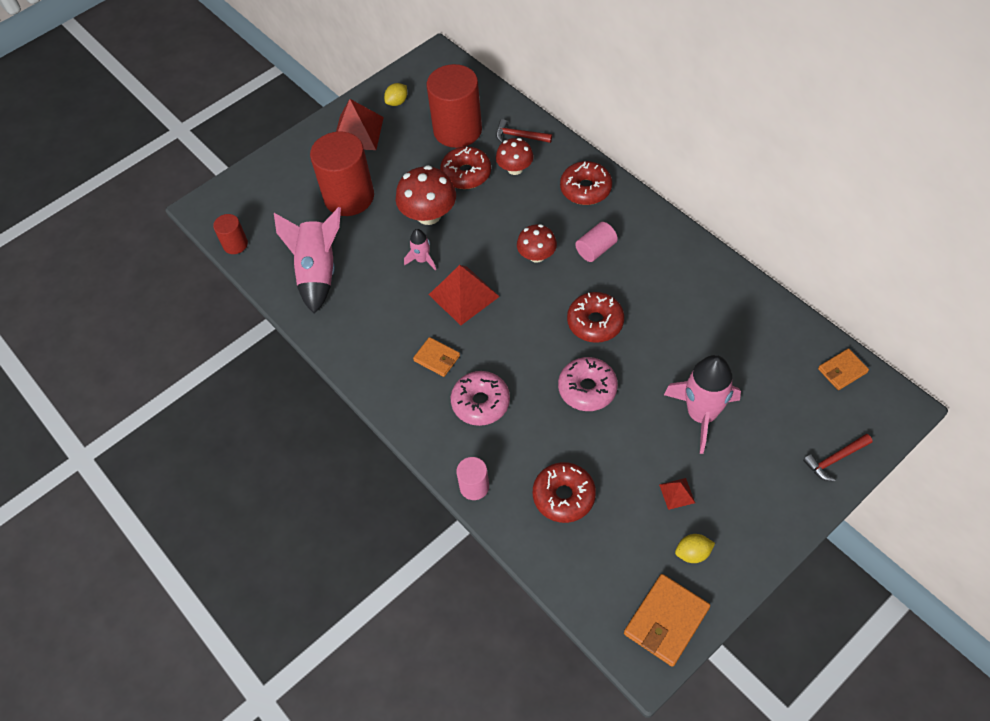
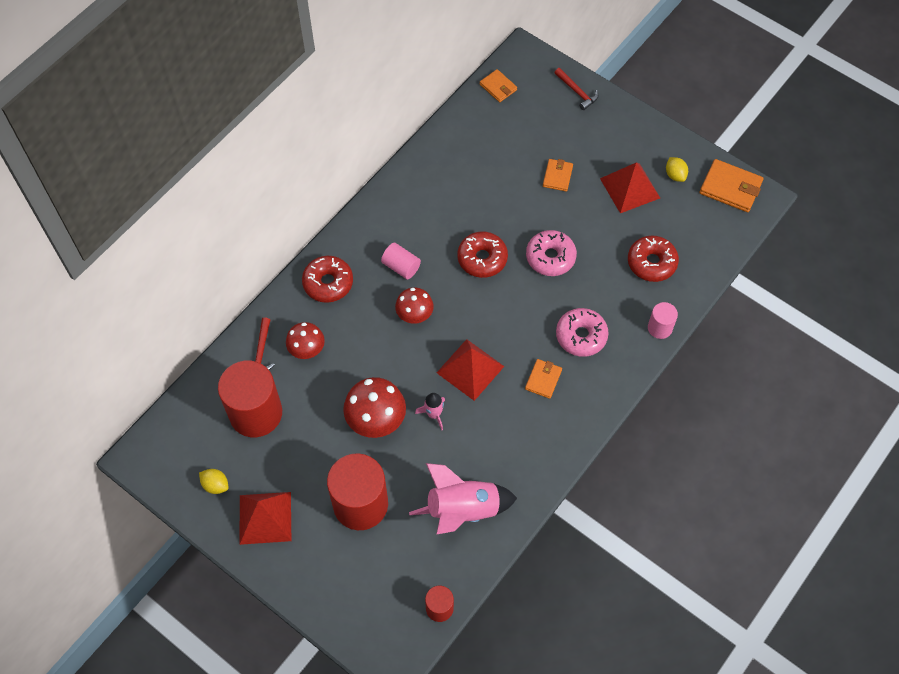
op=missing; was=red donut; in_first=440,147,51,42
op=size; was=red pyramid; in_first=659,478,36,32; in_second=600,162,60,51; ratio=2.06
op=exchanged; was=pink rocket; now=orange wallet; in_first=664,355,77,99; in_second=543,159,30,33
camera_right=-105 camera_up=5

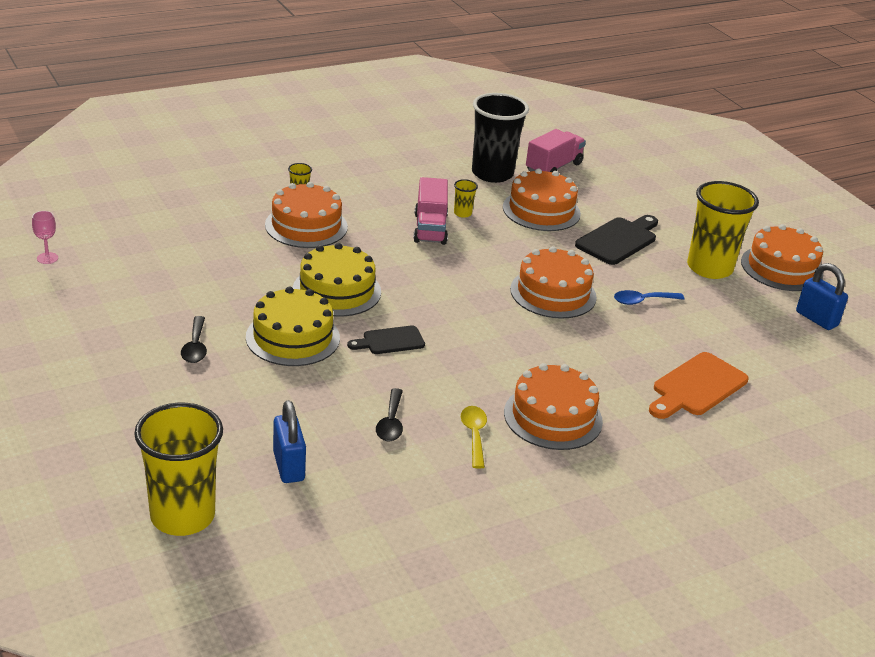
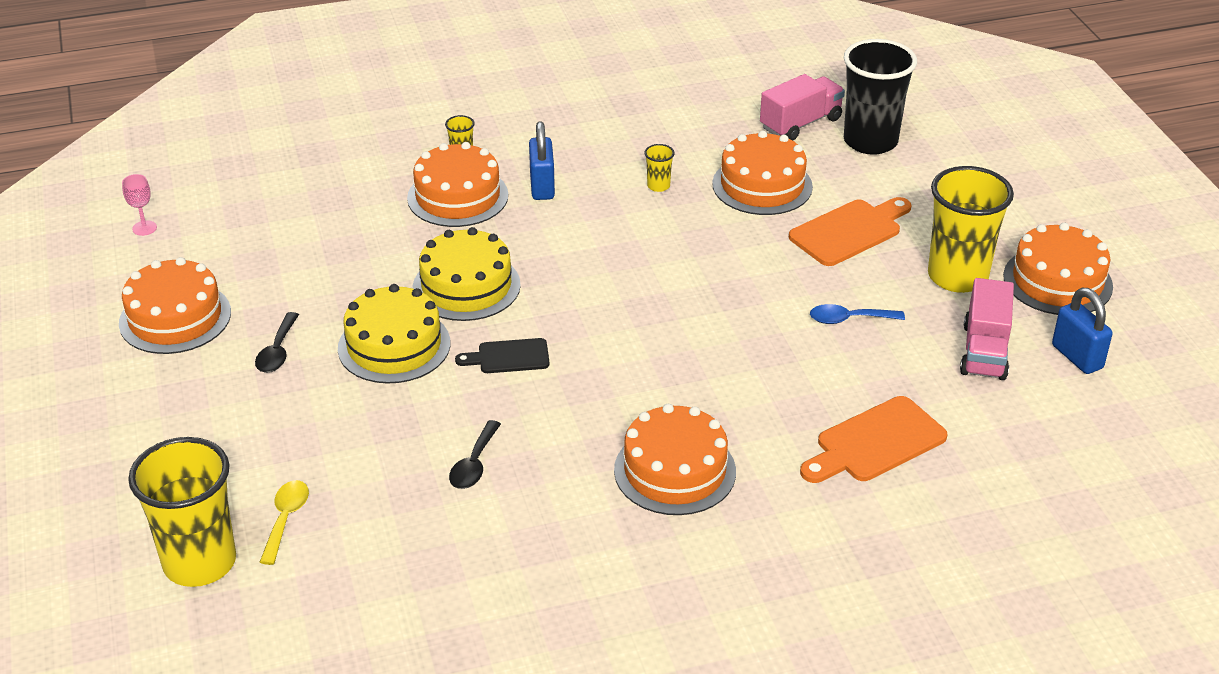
op=relocated; was=blue padlock; in_first=273,400,33,83; in_second=529,122,26,78
op=relocated; was=pink truck; in_first=413,177,35,68; in_second=960,278,54,102
op=relocated; was=yellow spoon; in_first=461,406,26,63; in_second=260,480,49,85
op=relocated; was=black cup; in_first=472,93,57,90; in_second=844,39,73,116
op=relocated; was=orange cake; in_first=510,246,87,73; in_second=119,257,112,97
op=colour; was=black cutting board; now=orange cutting board; in_first=575,215,83,50; in_second=789,197,122,69
camera_right=15 camera_up=5

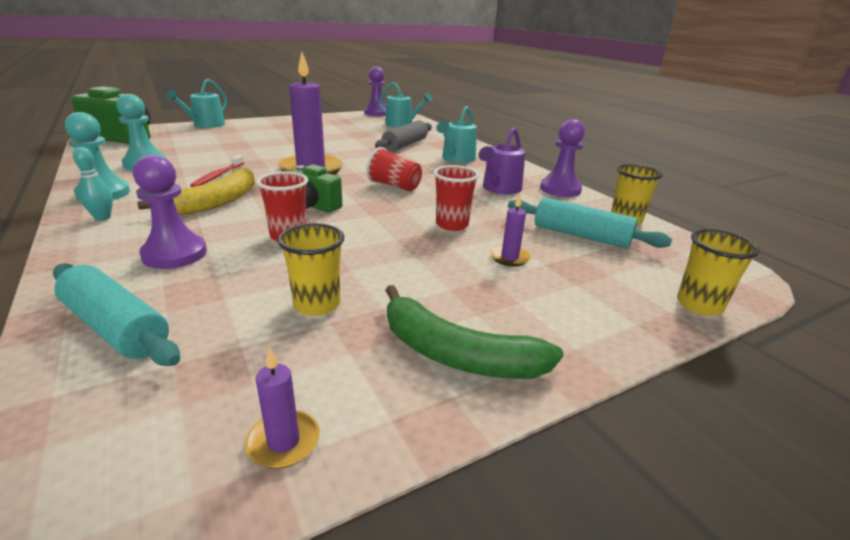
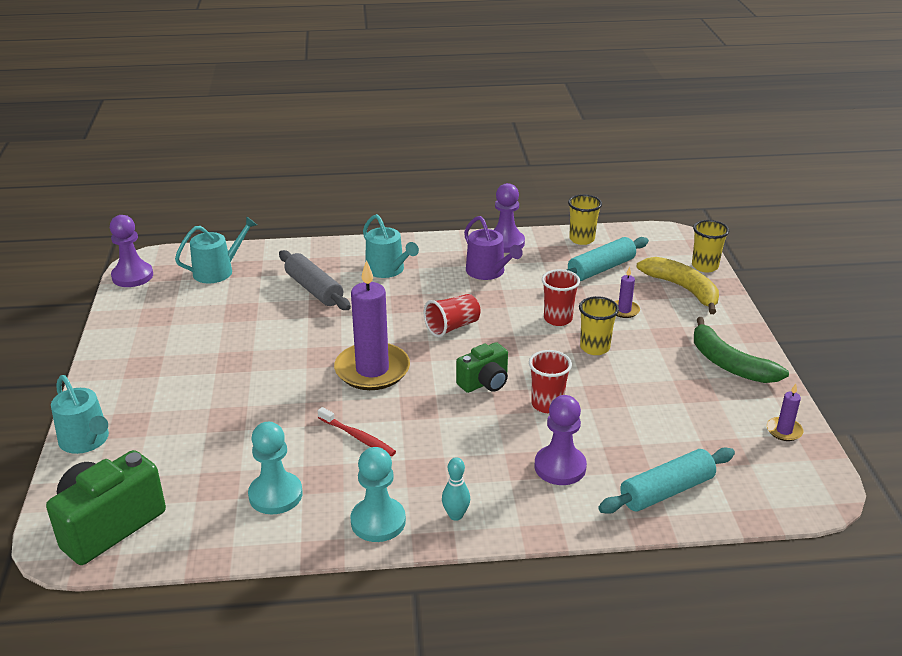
op=relocated; was=yellow banana; in_first=138,167,117,48; in_second=637,257,82,57
op=relocated; was=yellow cup; in_first=278,223,66,93; in_second=579,296,40,59
op=spun; was=green banana; in_first=385,285,179,94; in_second=694,317,95,66; clockwise=90
camera_right=-65 camera_up=5

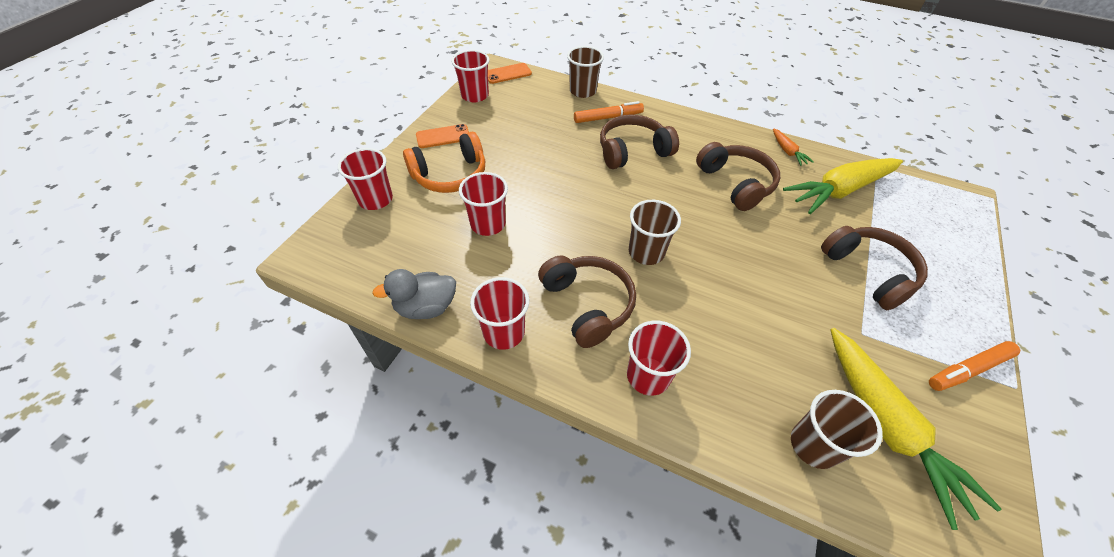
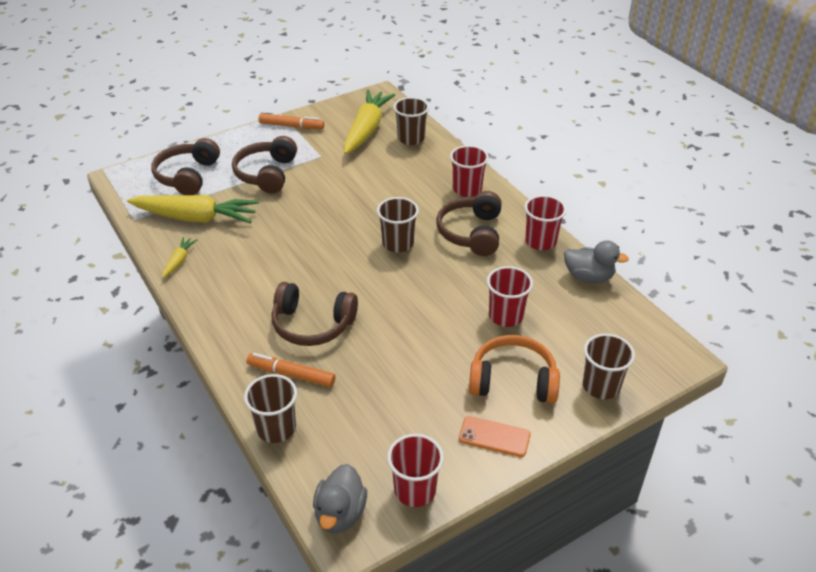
op=colour; was=red cup; now=brown cup; in_first=338,148,55,62; in_second=583,334,52,65
op=exchanged; was=orange phone; now=grey duck; in_first=488,63,44,21; in_second=313,464,54,69
op=relocated; was=brown headphones; in_first=696,142,84,69; in_second=151,138,69,57
op=colour; was=orange carrot; now=yellow carrot; in_first=773,129,41,37; in_second=162,237,35,41
camera_right=-145 camera_up=-10

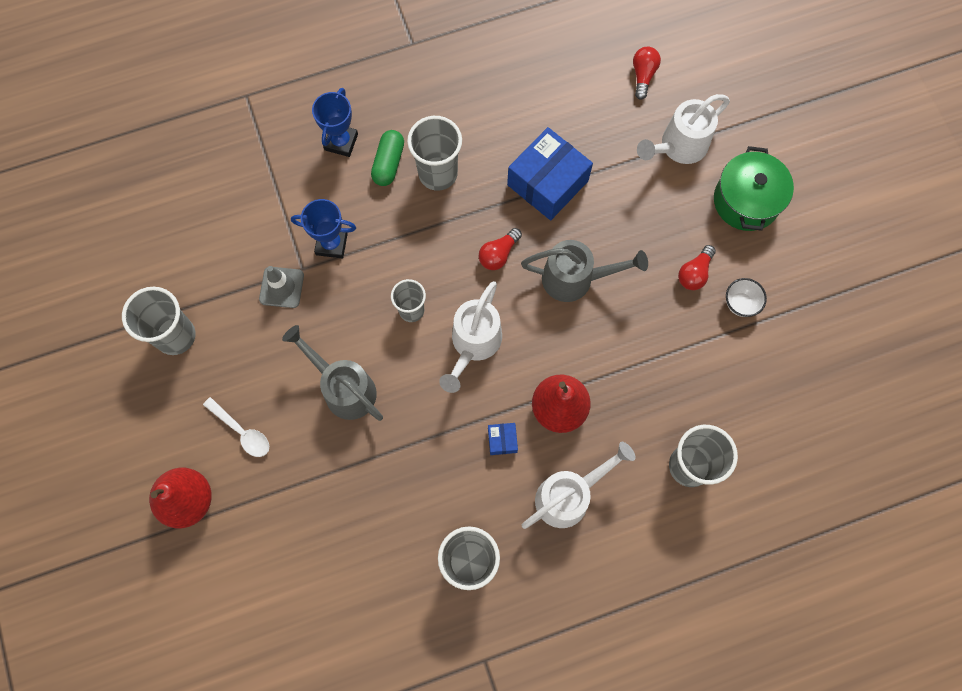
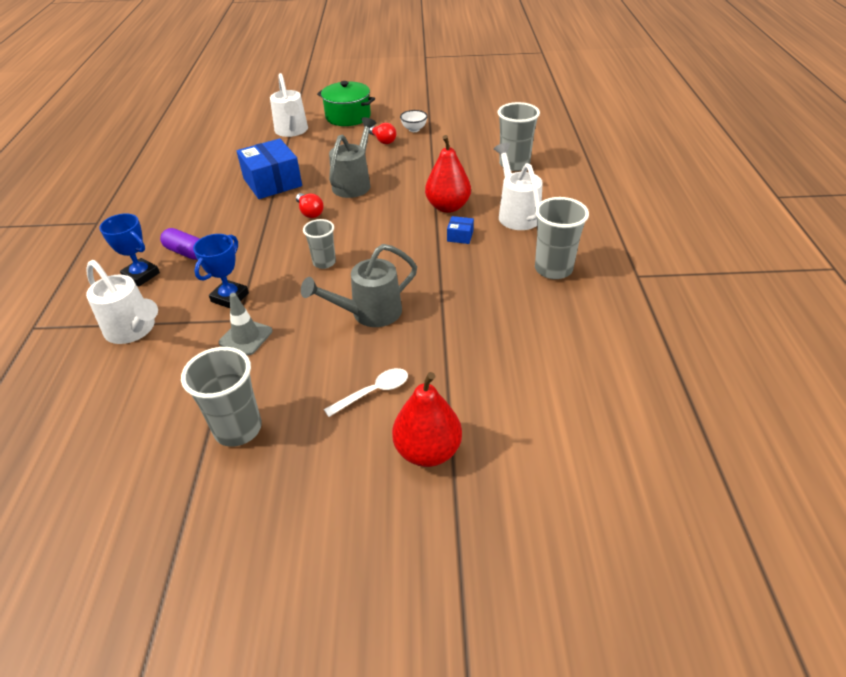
op=colour; was=green capsule; now=purple capsule; in_first=371,130,33,56; in_second=160,228,40,32
op=missing; was=grey cup; in_first=407,116,55,75
op=relocated; was=white watering can; in_first=439,281,63,112; in_second=86,260,72,84
op=missing; was=red light bulb; in_first=633,47,28,53
camera_right=-70 camera_up=-30

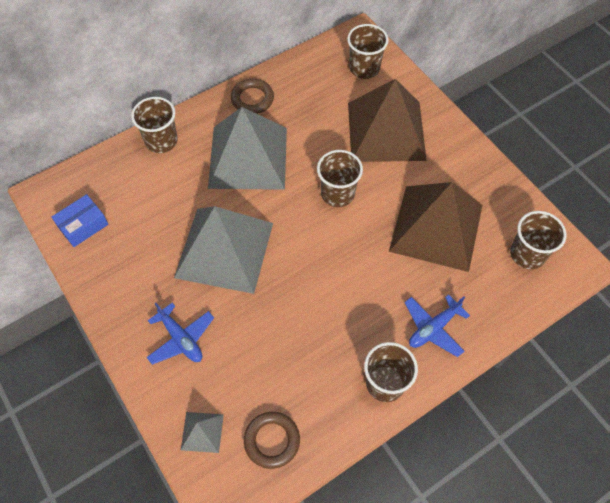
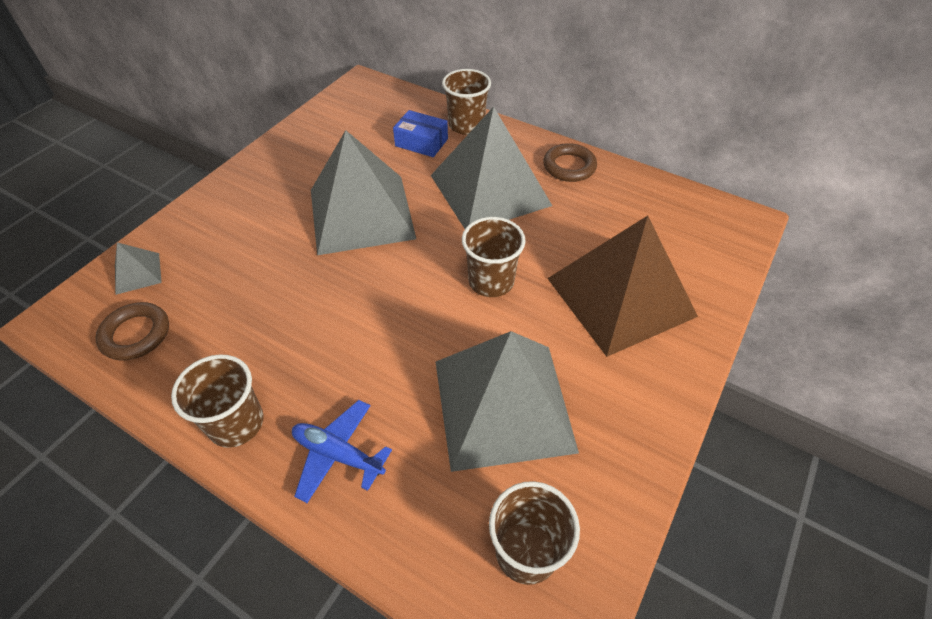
op=relocated; was=blue box; in_first=51,194,57,53; in_second=393,110,55,47
op=missing; was=blue plane; in_first=146,303,68,62
op=missing; was=brown cup; in_first=347,24,42,55
op=colour; was=brown pyramid; now=grey pyramid; in_first=389,182,93,90; in_second=436,331,143,141
camera_right=65 camera_up=-10

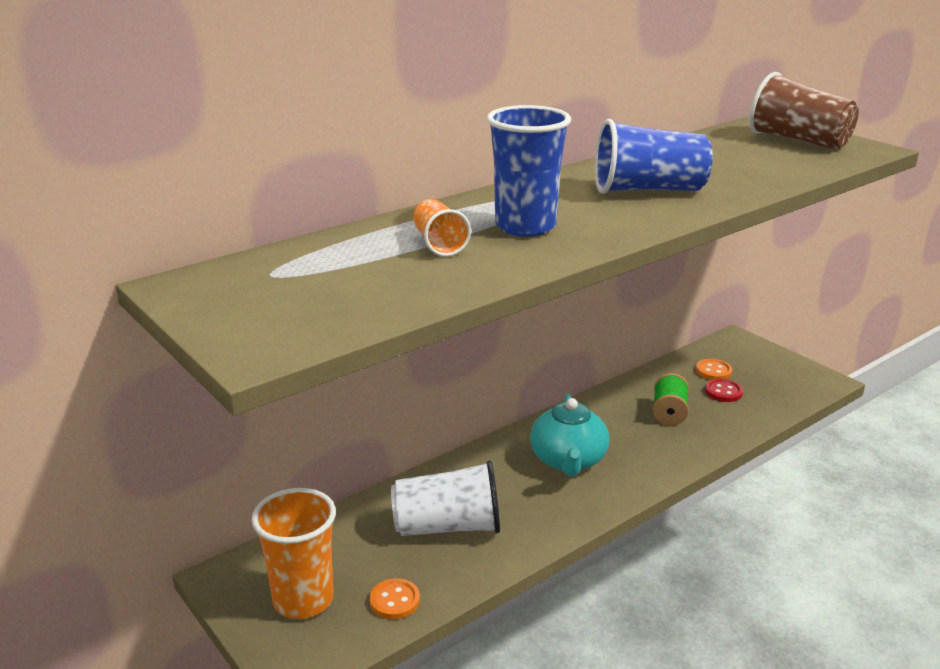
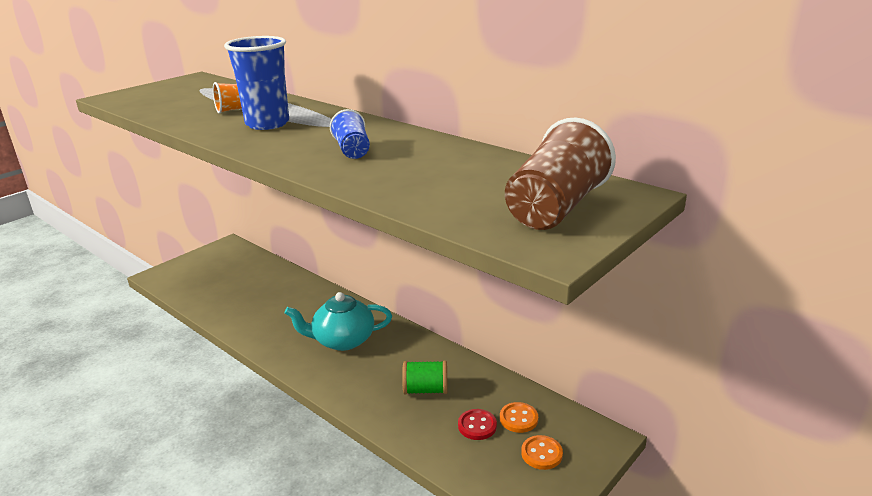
op=missing; was=orange cup; in_first=251,488,85,131
op=relocated; was=orange button; in_first=369,578,51,41; in_second=521,435,42,35
op=missing; was=white cup; in_first=391,460,109,76
op=size; was=blue cup; in_first=595,119,118,75; in_second=330,109,40,50; ratio=0.57
camera_right=80 camera_up=0

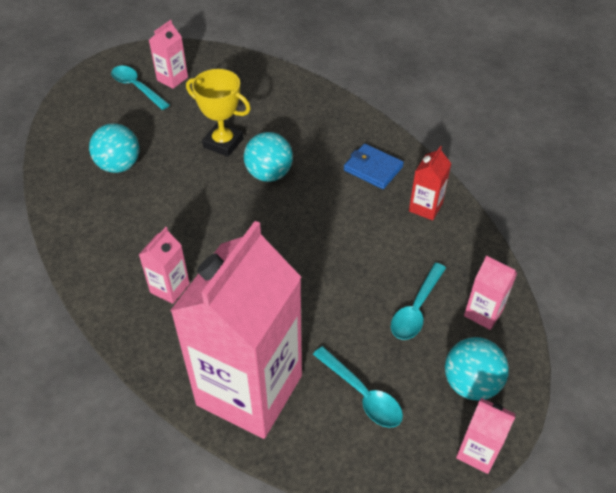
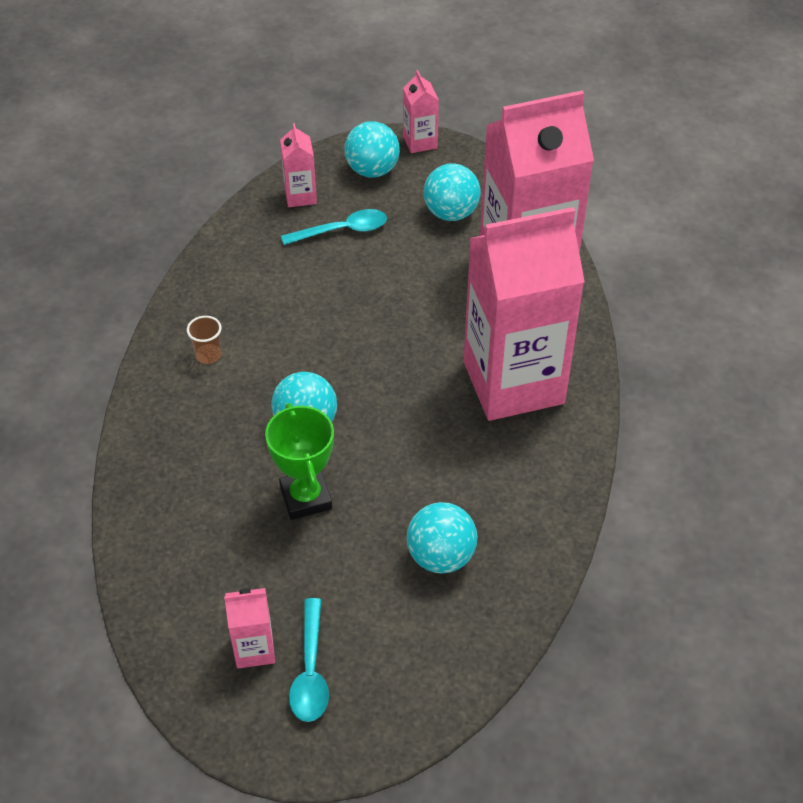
op=size; was=pink carton; in_first=139,227,51,77; in_second=464,207,121,214; ratio=2.46
op=colour; was=yellow trophy; now=green trophy; in_first=186,69,65,88; in_second=265,403,69,117
op=exchanged; was=turquoise spoon; now=turquoise ball; in_first=313,346,90,82; in_second=424,163,57,58
op=exchanged; was=blue wallet; now=brown cup; in_first=344,144,60,45; in_second=187,316,35,48
op=missing; was=red carton; in_first=409,146,42,74
camera_right=-135 camera_up=0

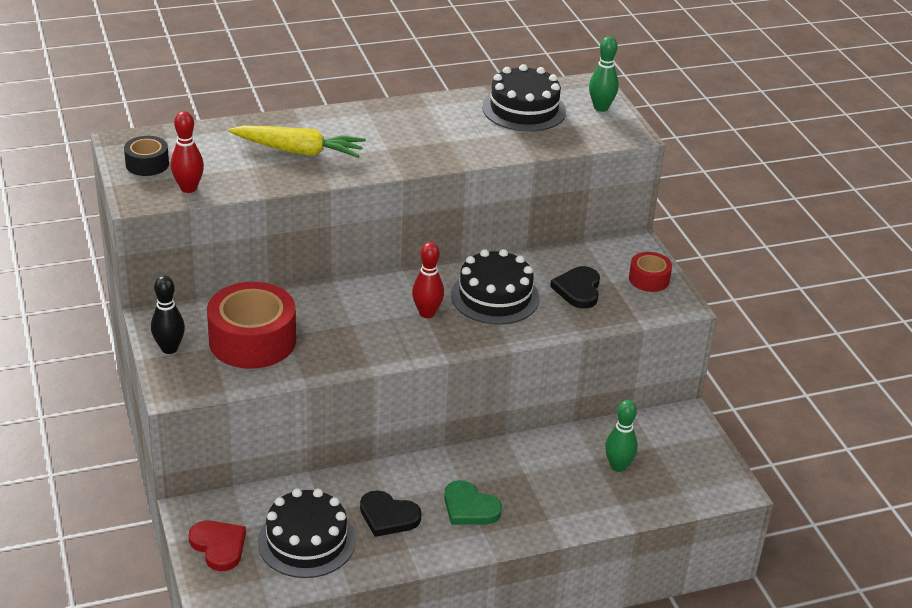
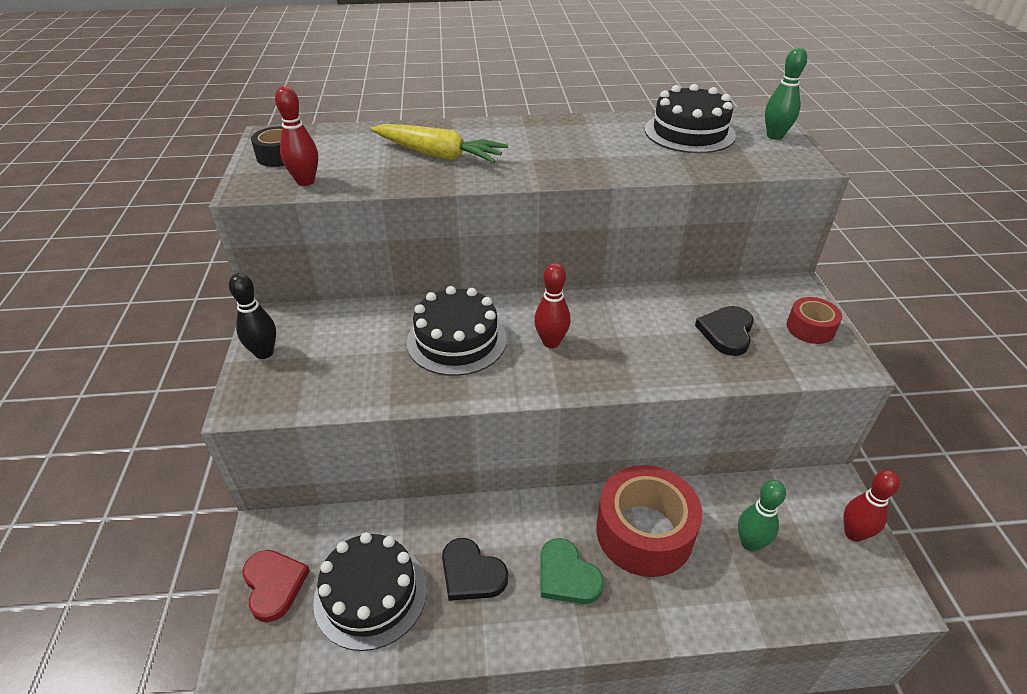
op=relocated; was=red tape; in_first=207,282,89,87; in_second=596,465,107,112
op=relocated; was=black cake; in_first=451,249,89,76; in_second=407,286,100,90
op=appeared; now=red bowling pin; in_second=843,470,57,72
camera_right=15 camera_up=5

